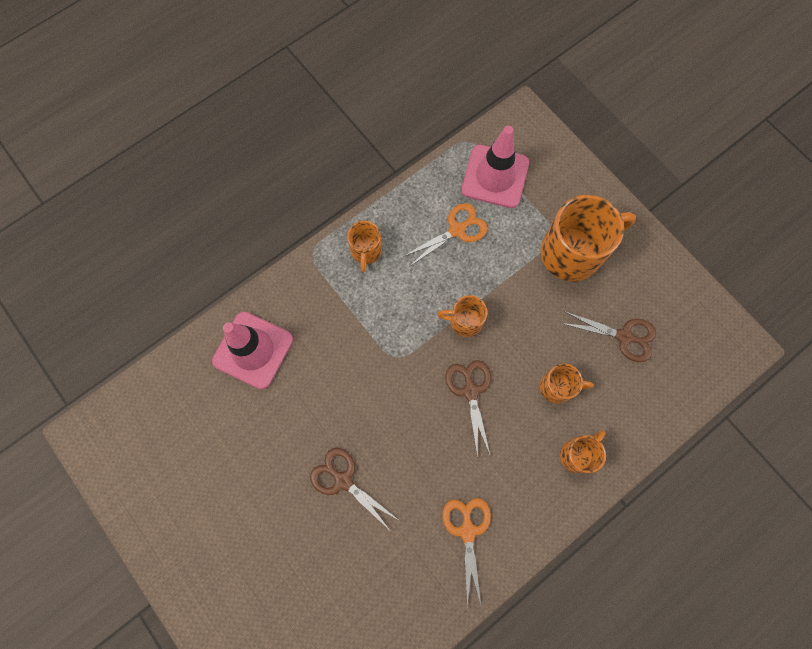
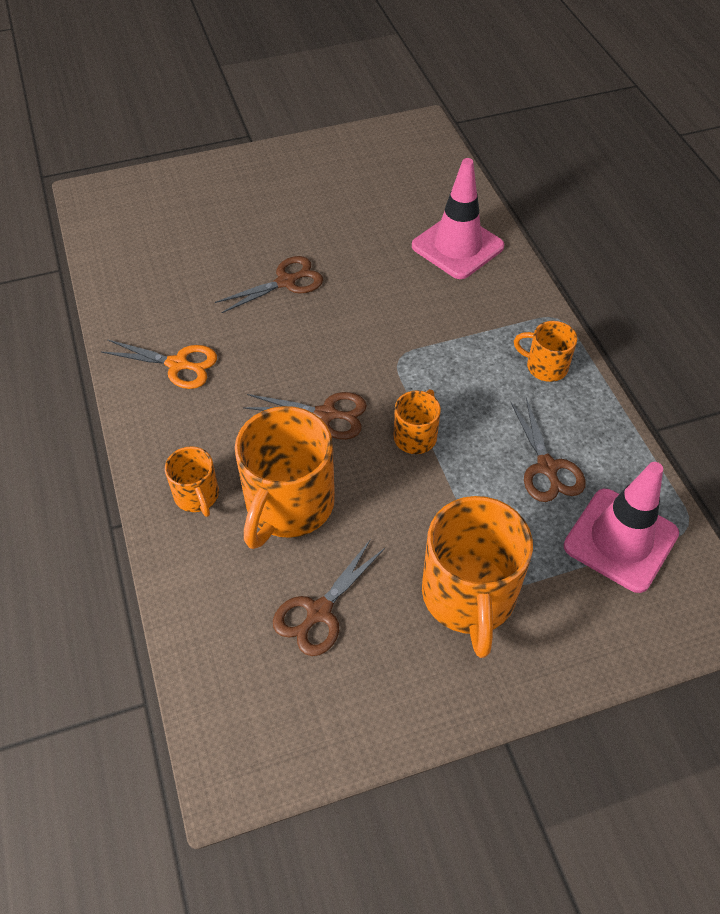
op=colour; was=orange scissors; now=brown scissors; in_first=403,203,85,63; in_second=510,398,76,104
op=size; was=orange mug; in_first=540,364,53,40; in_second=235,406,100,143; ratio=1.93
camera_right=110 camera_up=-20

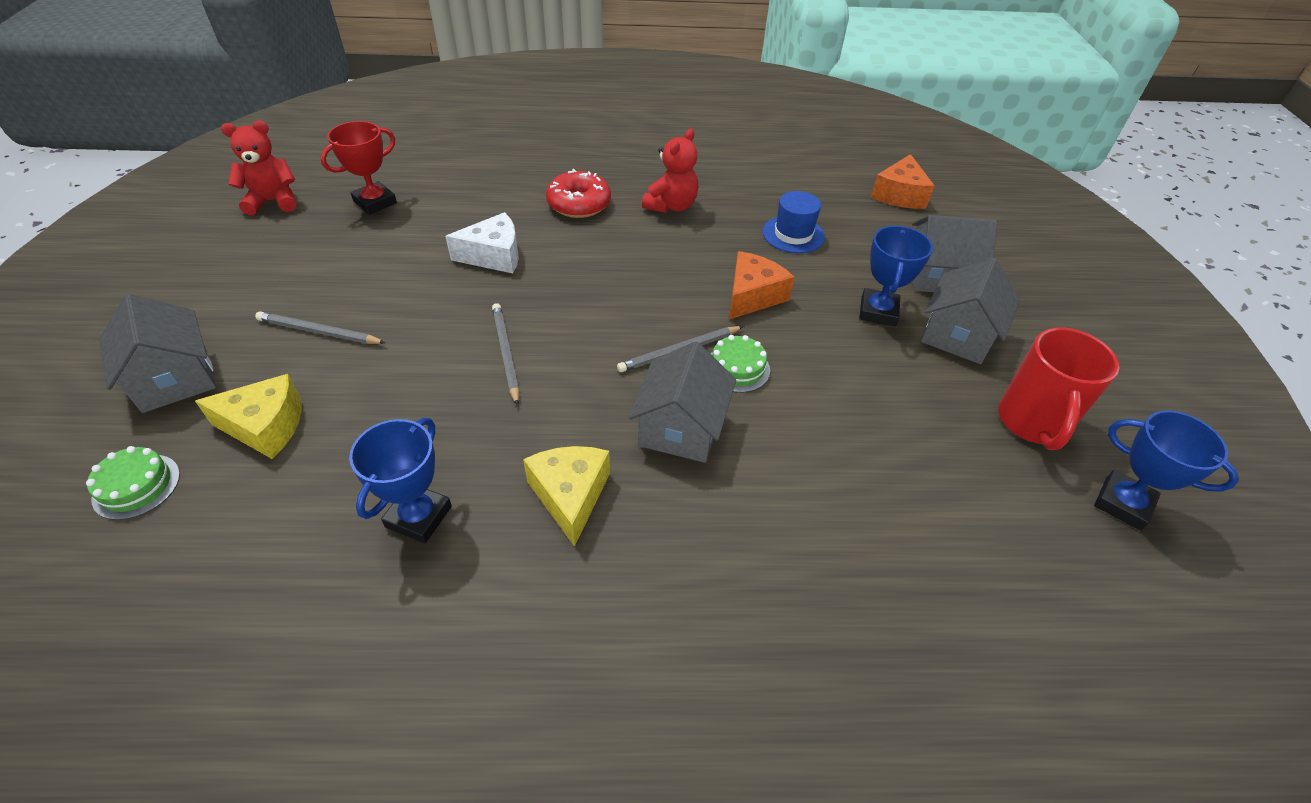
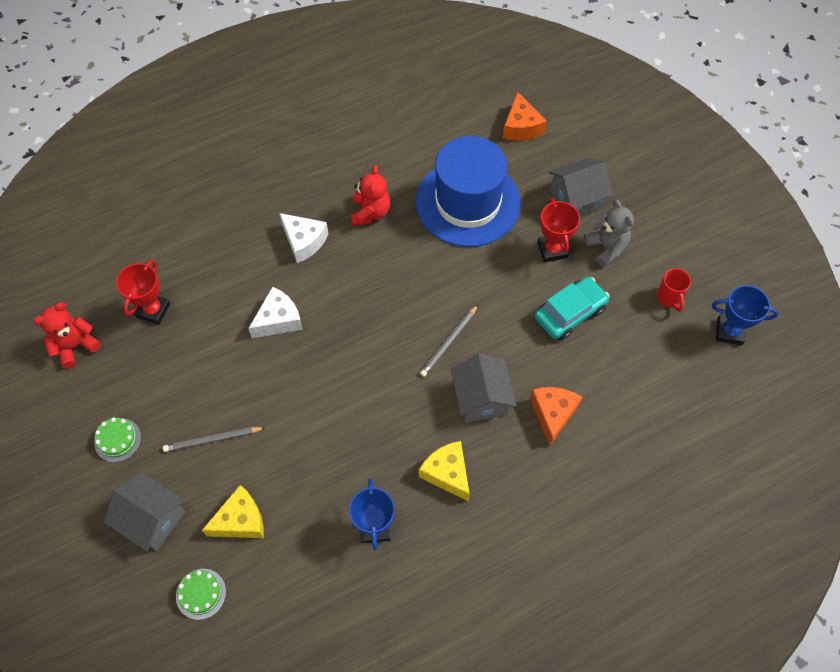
op=missing; was=grey pencil; in_first=492,303,27,103
op=exchanged; was=red donut; now=white cheese; in_first=546,169,65,49; in_second=279,213,50,50
op=relocated; was=green cake; in_first=711,335,59,58; in_second=94,418,47,44
op=relocated; was=orange cheese; in_first=729,251,65,69; in_second=530,387,52,59
op=size; was=blue hat; in_first=763,191,62,62; in_second=416,136,105,111; ratio=2.24
op=colour; was=blue trophy; now=red trophy; in_first=859,226,74,100; in_second=537,198,43,64
op=exchanged; was=grey house; now=grey teddy bear; in_first=921,258,99,106; in_second=583,199,51,68
op=size; was=red mug; in_first=998,327,122,123; in_second=657,268,34,44; ratio=0.59
op=appeared; now=turquoise car; in_second=535,277,74,63
camera_right=-25 camera_up=15

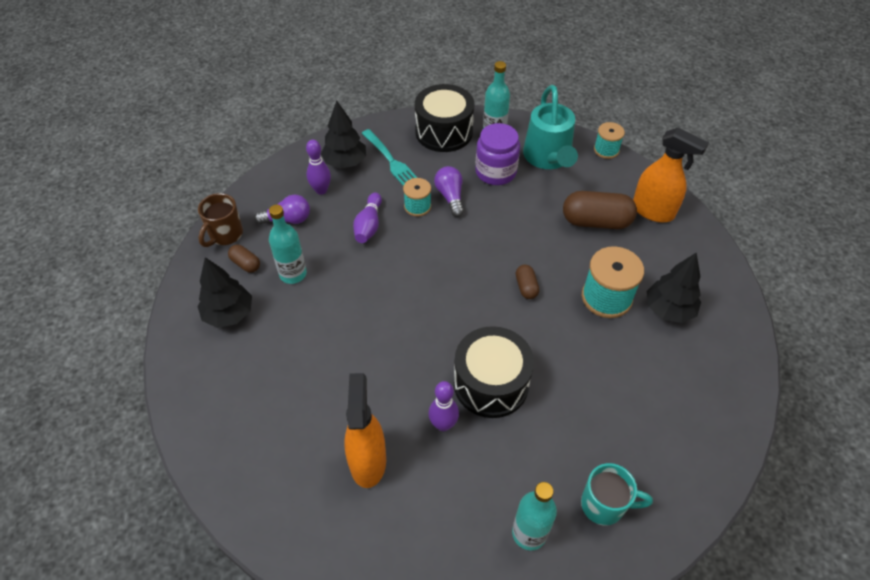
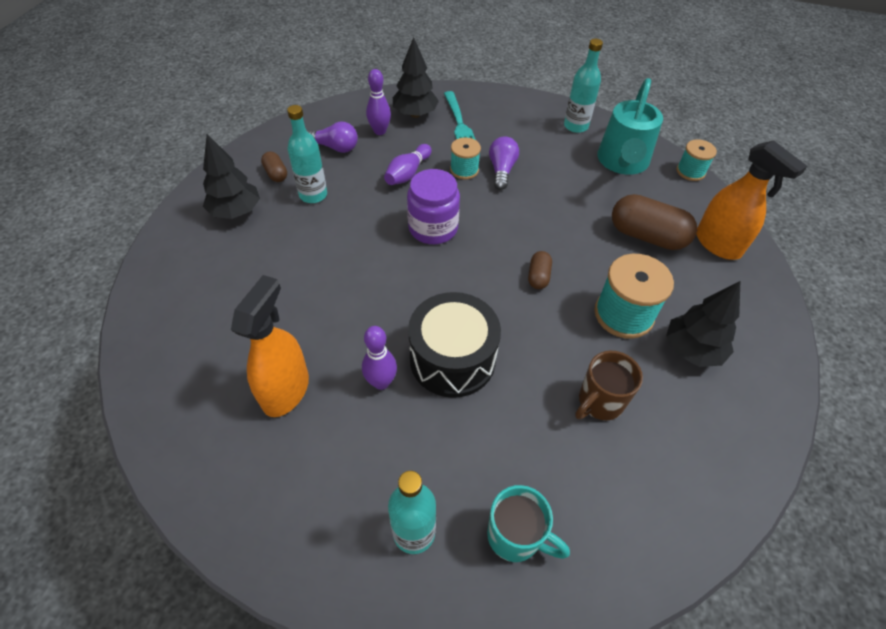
op=relocated; was=brown mug; in_first=198,193,45,54; in_second=575,351,68,69
op=missing; was=black drum; in_first=415,84,59,68
op=relocated; was=purple jar; in_first=475,123,45,62; in_second=407,169,53,75
camera_right=20 camera_up=0

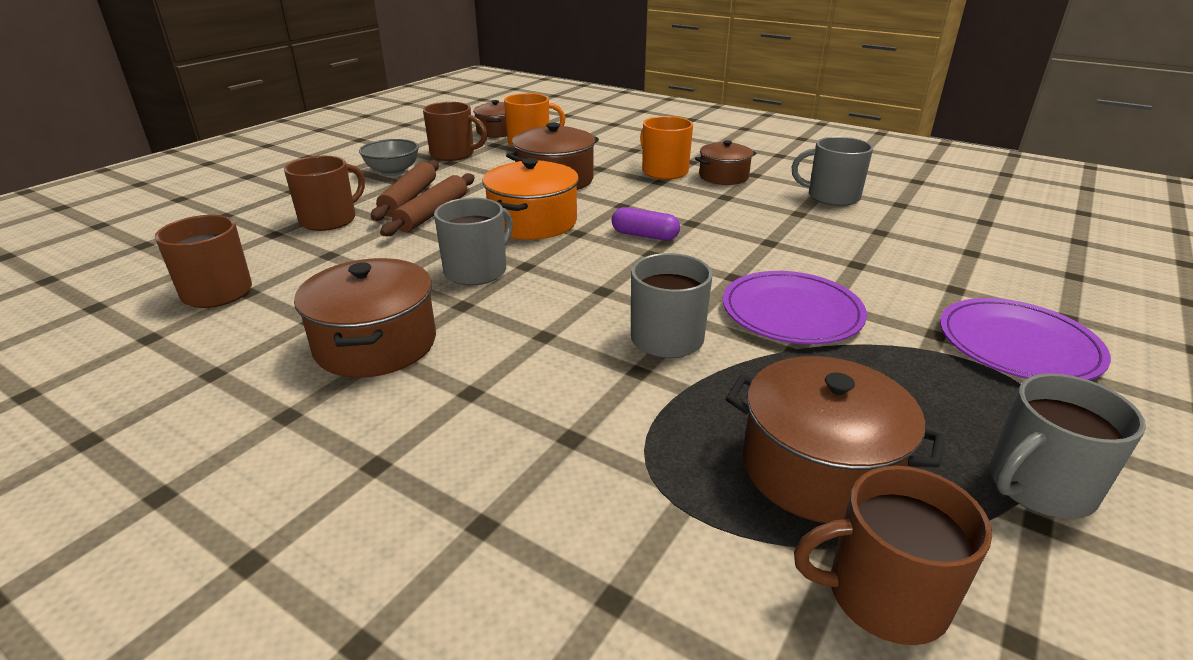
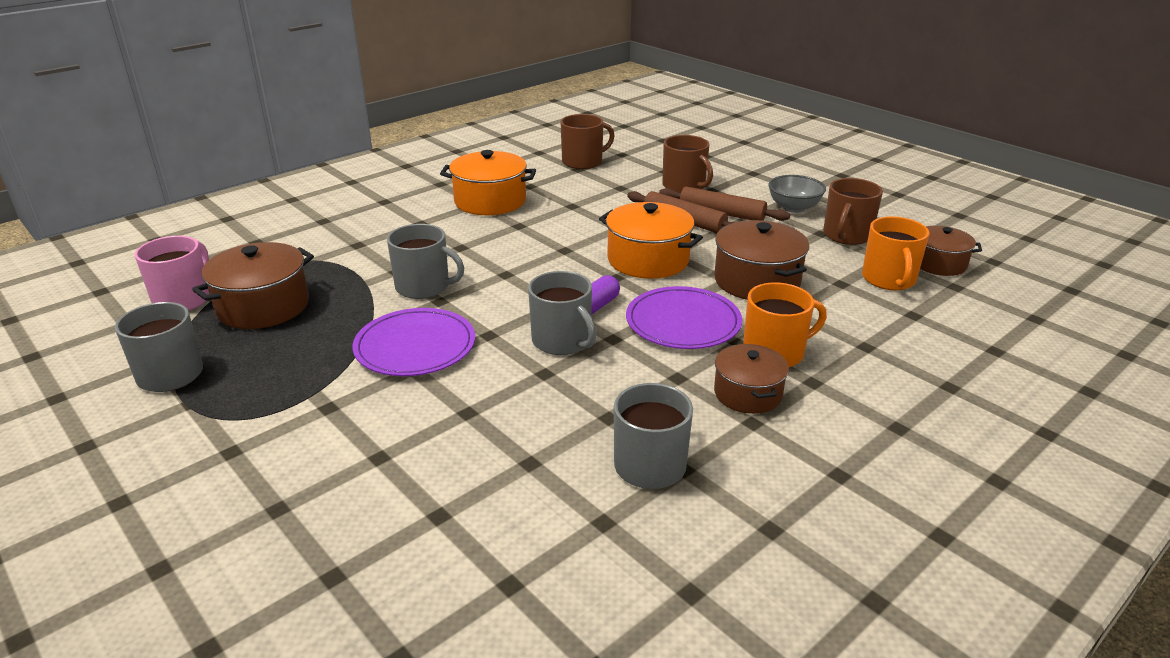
op=colour; was=brown pot; now=orange pot; in_first=294,258,142,120; in_second=440,150,96,65
op=relocated; was=grey mug; in_first=434,197,79,88; in_second=528,271,68,84
op=colour; was=brown mug; now=pink mug; in_first=794,466,198,179; in_second=135,236,74,75
op=relocated; was=purple plate; in_first=940,298,171,82; in_second=626,286,116,63
camera_right=105 camera_up=0

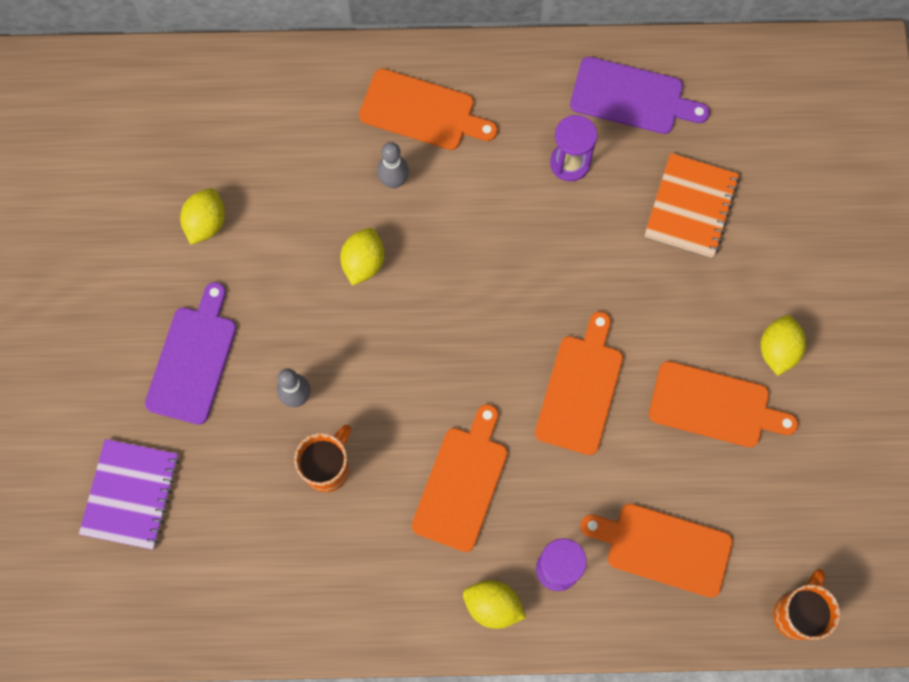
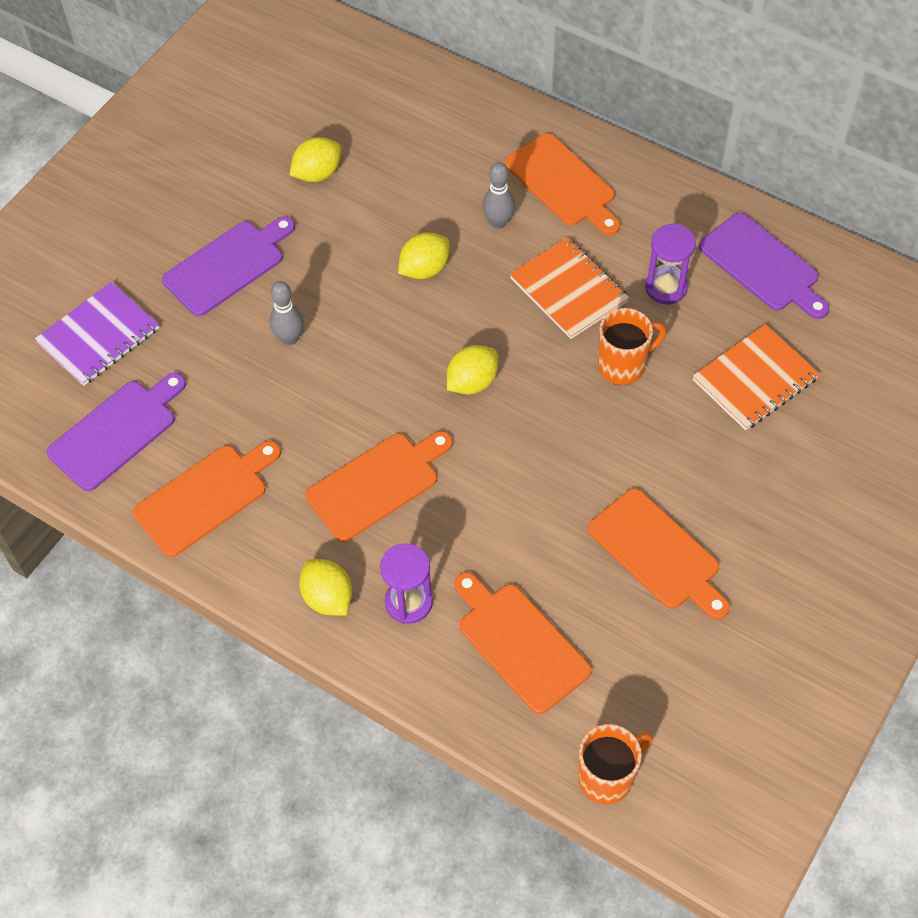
op=relocated; was=orange mug; in_first=294,425,57,67; in_second=598,308,68,77
op=relocated; was=orange cutting board; in_first=535,311,88,144; in_second=133,441,148,116
op=relocated; was=yellow lemon; in_first=761,315,45,61; in_second=447,345,51,49
op=appeared; now=purple cutting board; in_second=47,373,139,118
op=appeared; now=orange notebook; in_second=510,237,119,102
camera_right=35 camera_up=-15

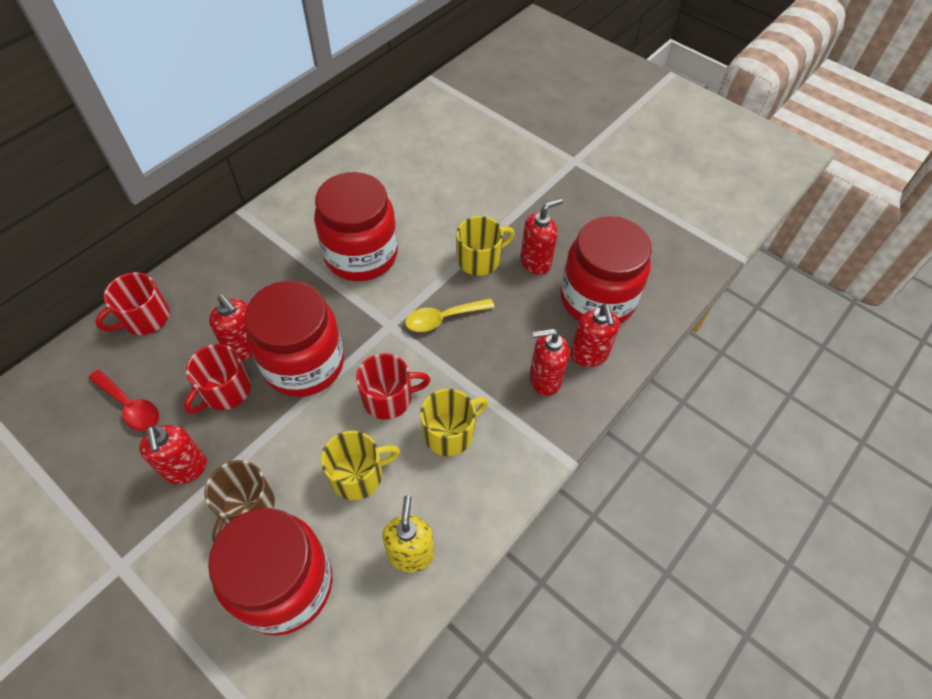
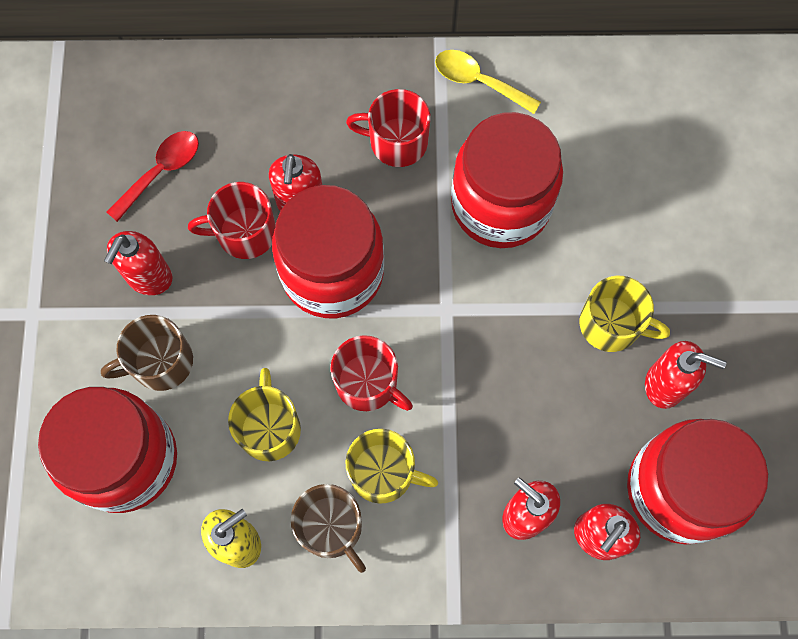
op=spun; was=red spoon; in_first=88,369,71,62; in_second=107,131,92,91; clockwise=-135
op=relocated; was=red mug; in_first=95,272,75,63; in_second=346,89,85,78
op=spun; was=yellow mug; in_first=321,431,79,69; in_second=228,368,73,93; clockwise=-120
op=relocated; was=yellow spoon; in_first=405,298,90,34; in_second=435,50,106,64
op=appeared; now=brown mug; in_second=291,484,75,89
camera_right=50 camera_up=15

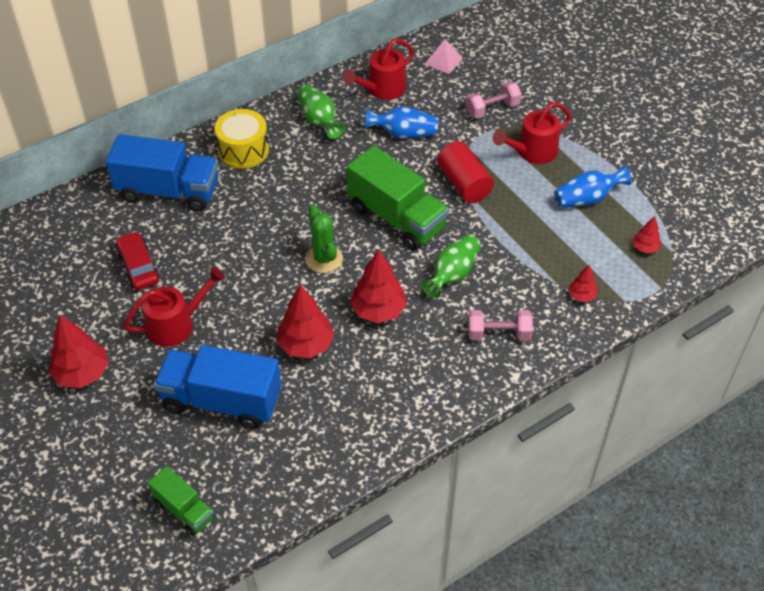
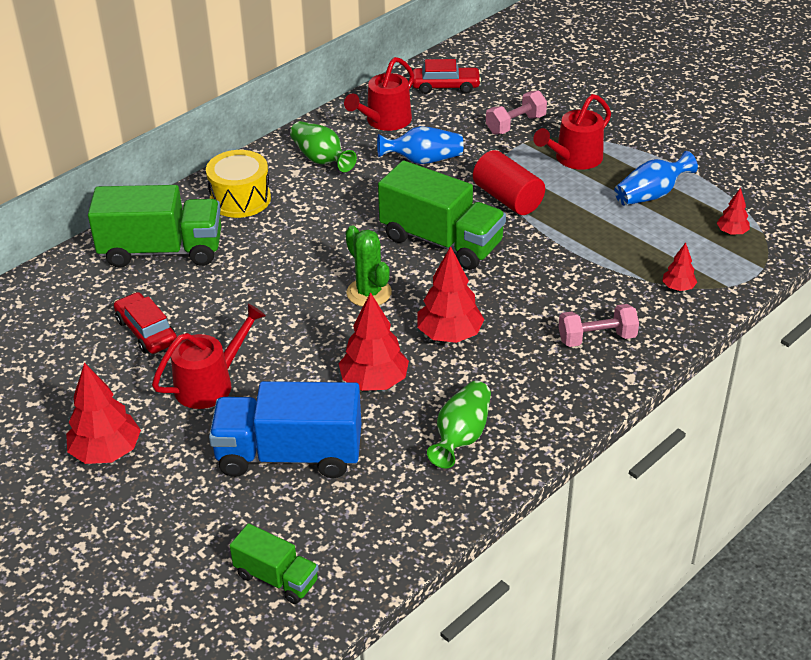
op=colour; was=blue truck; now=green truck; in_first=106,134,112,77; in_second=88,185,133,83
op=relocated; was=green vase; in_first=422,234,59,64; in_second=427,381,64,87
op=exchanged; was=pink pyramid; now=red car; in_first=425,39,38,35; in_second=412,59,69,35
camera_right=-10 camera_up=-10

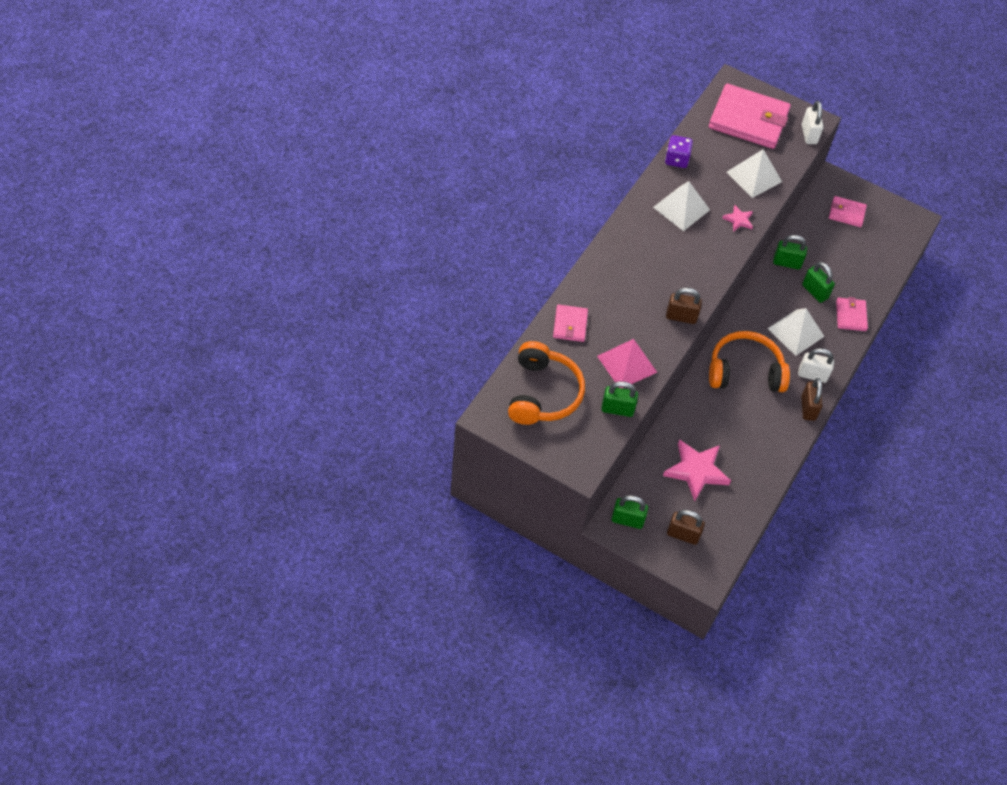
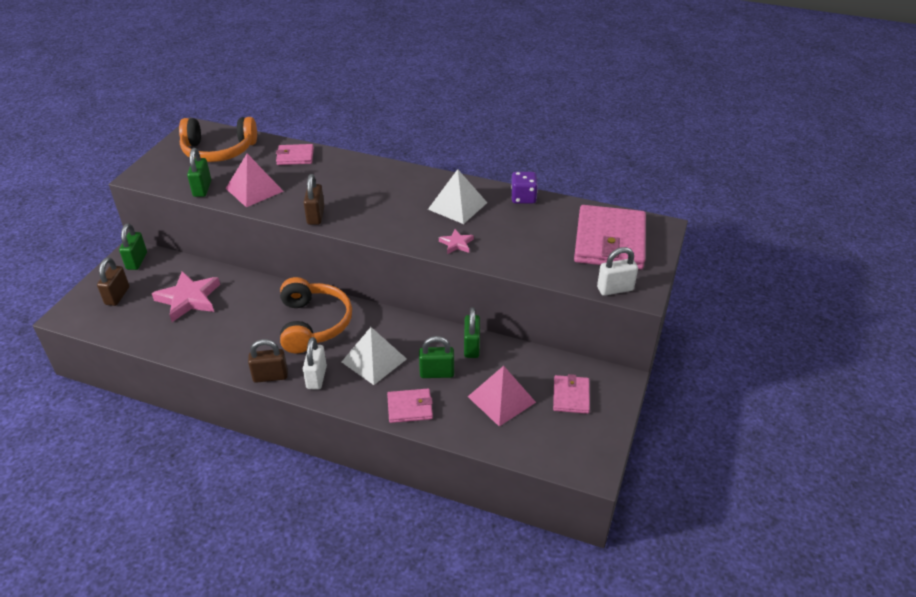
op=missing; was=white pyramid; in_first=727,149,55,49
op=spun; was=green padlock; in_first=802,262,33,41; in_second=419,336,35,42; clockwise=45
op=appeared; now=pink pyramid; in_second=468,366,68,60
camera_right=85 camera_up=-15

